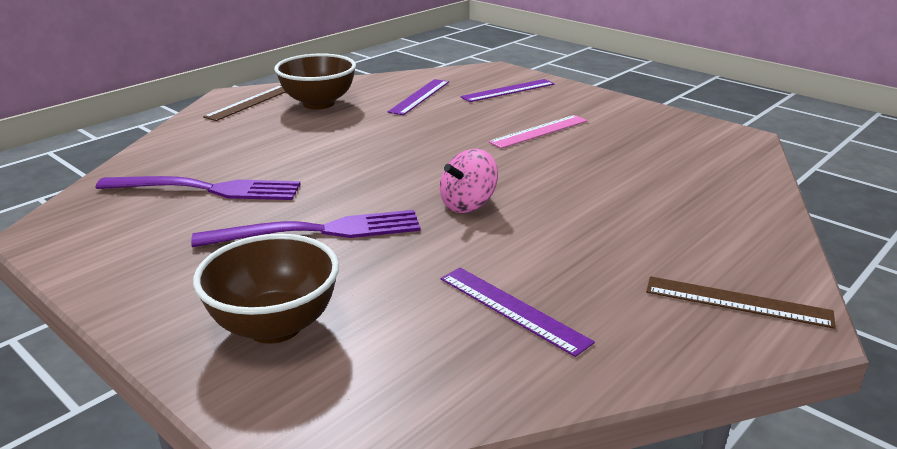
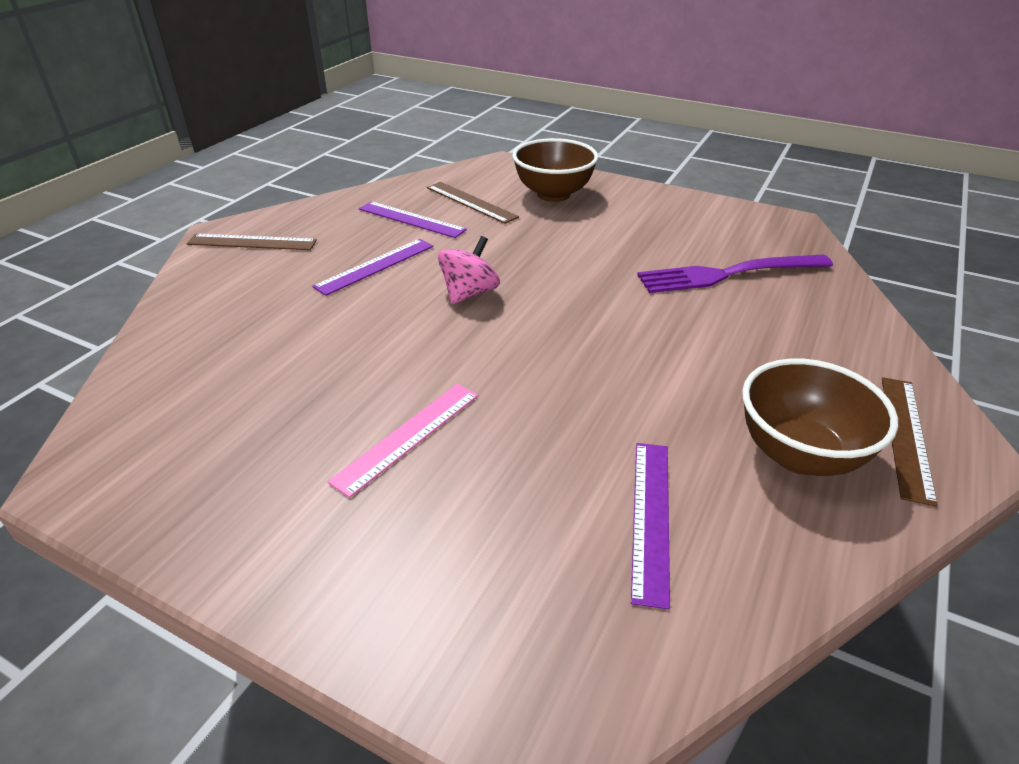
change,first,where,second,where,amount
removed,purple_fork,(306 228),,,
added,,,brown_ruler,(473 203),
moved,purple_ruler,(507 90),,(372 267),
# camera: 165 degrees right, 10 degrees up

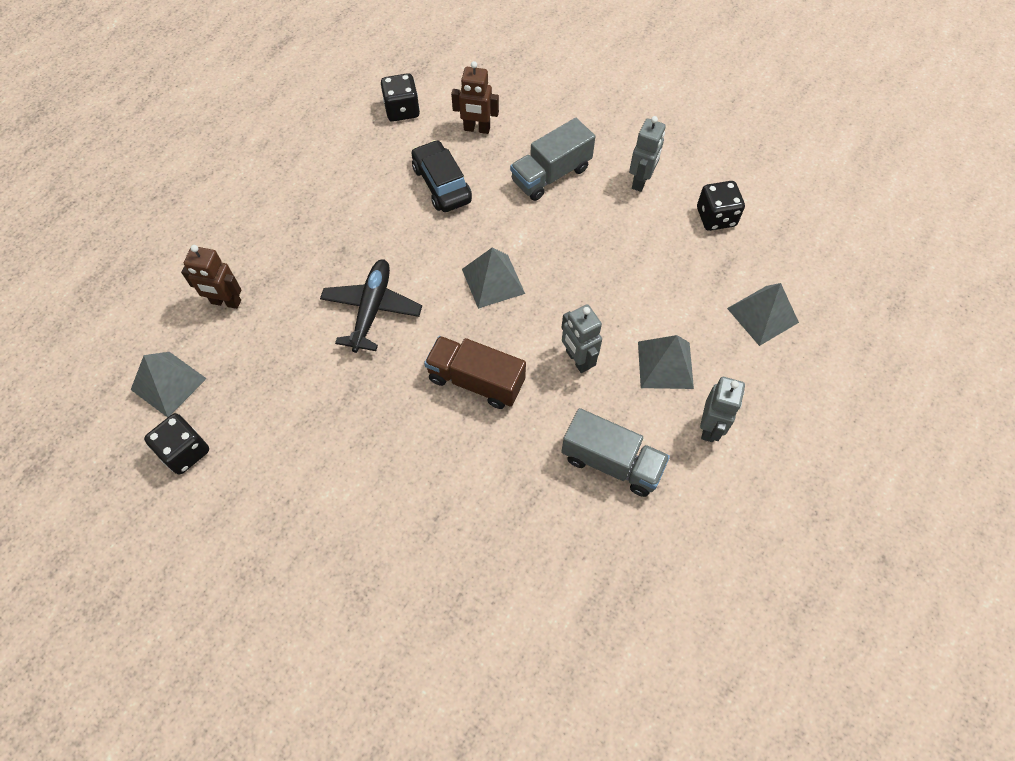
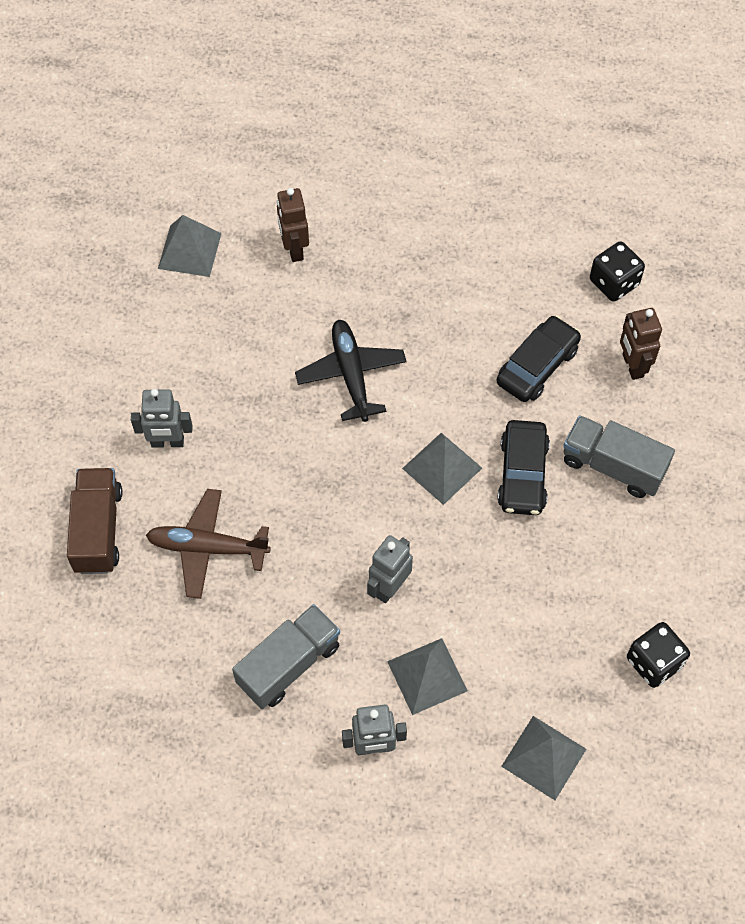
change,first,where,second,where,amount
removed,black_dice,(176 444),,,
added,,,brown_plane,(208 544),
added,,,black_car,(523 467),
moved,brown_truck,(475 372),,(95 521),
moved,grey_robot,(647 154),,(162 418),
turned,black_plane,(371 306),,(351 371),90 degrees counterclockwise
turned,grey_truck,(615 452),,(286 656),135 degrees counterclockwise
# camera: 65 degrees right, 0 degrees up

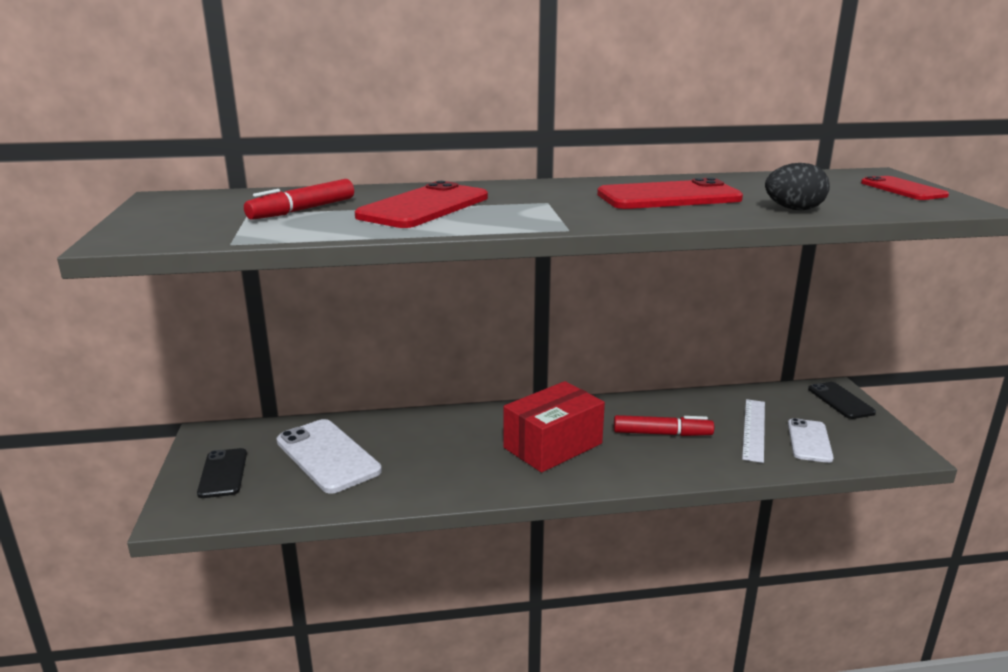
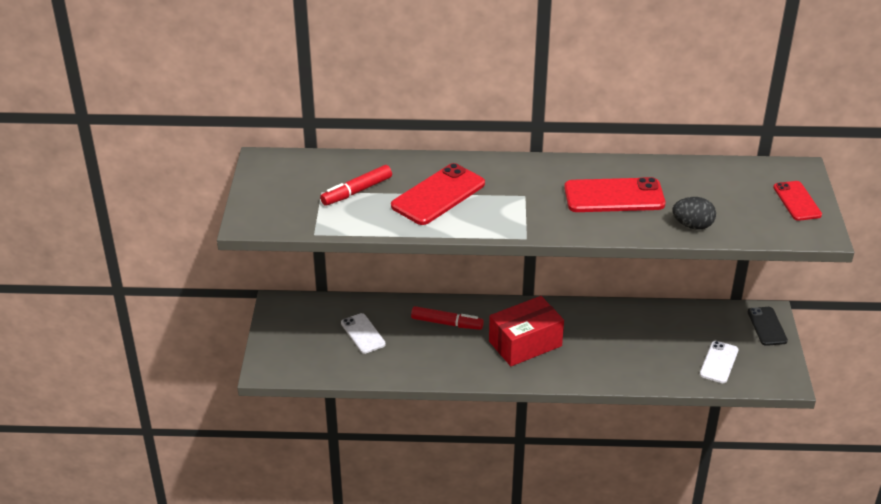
change,first,where,second,where,amount
removed,black_phone,(222 473),,,
removed,white_ruler,(753 431),,,
moved,red_marker,(664 425),,(447 318),
resized,white_phone,(329 456),,(363 333),x0.62
# camera: 10 degrees right, 15 degrees up

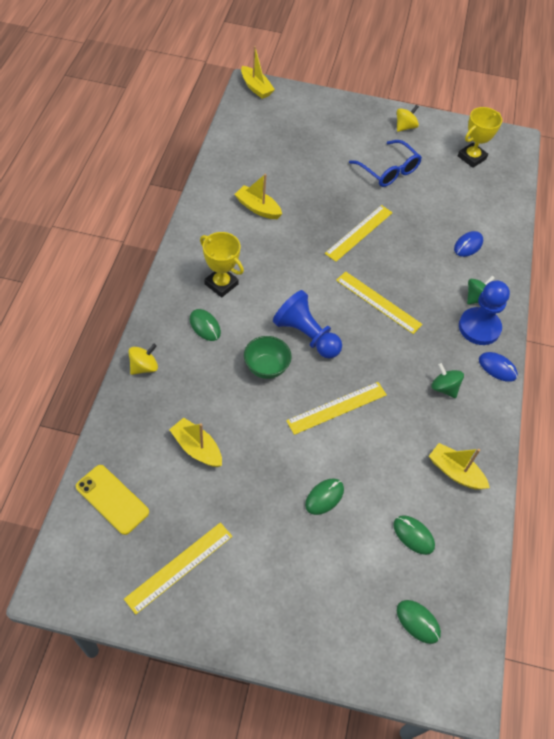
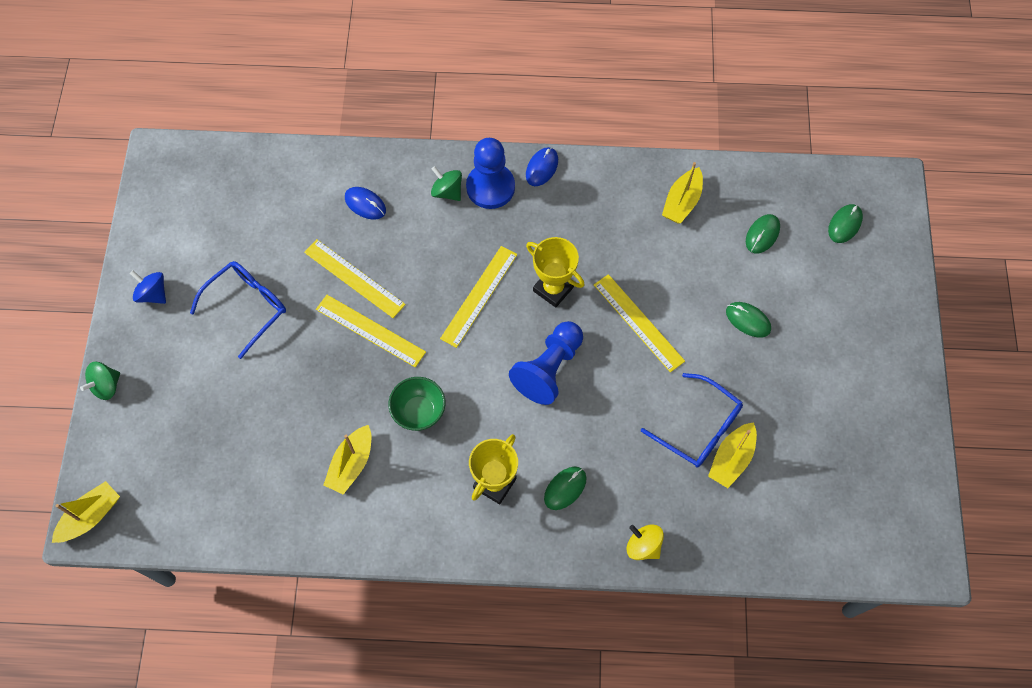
change,first,where,second,where,amount
removed,yellow_phone,(112 500),,,
added,,,blue_glasses,(692 420),
moved,yellow_ruler,(178 569),,(355 278),
moved,green_bowl,(268 357),,(416 404),
moved,green_spinning_top,(447 380),,(100 381),
moved,yellow_trophy,(480 137),,(555 272),
recoloured,yellow_spinning_top,(408 118),blue_spinning_top,(148 287),
# camera: 95 degrees left, 10 degrees up

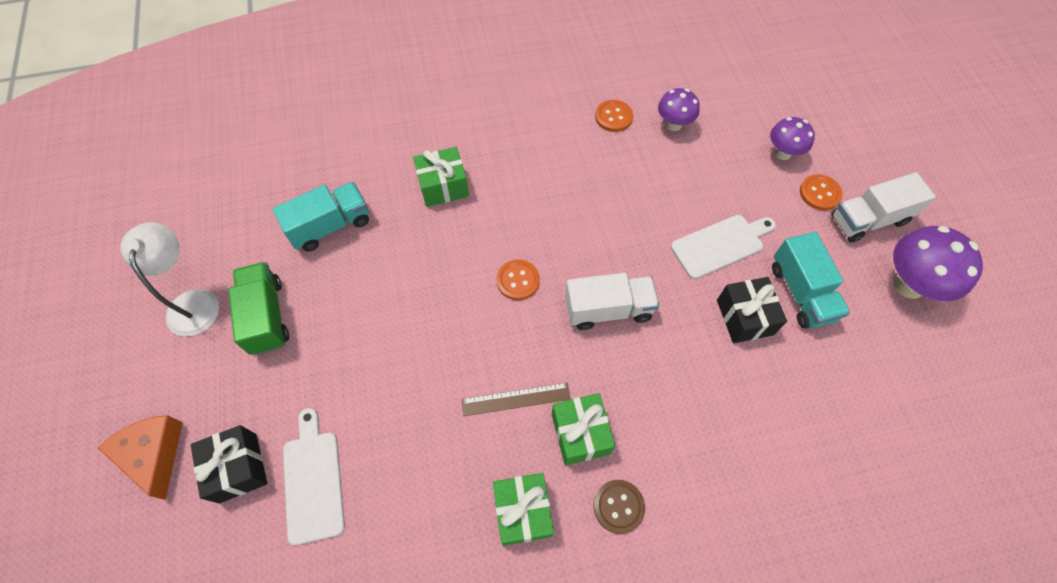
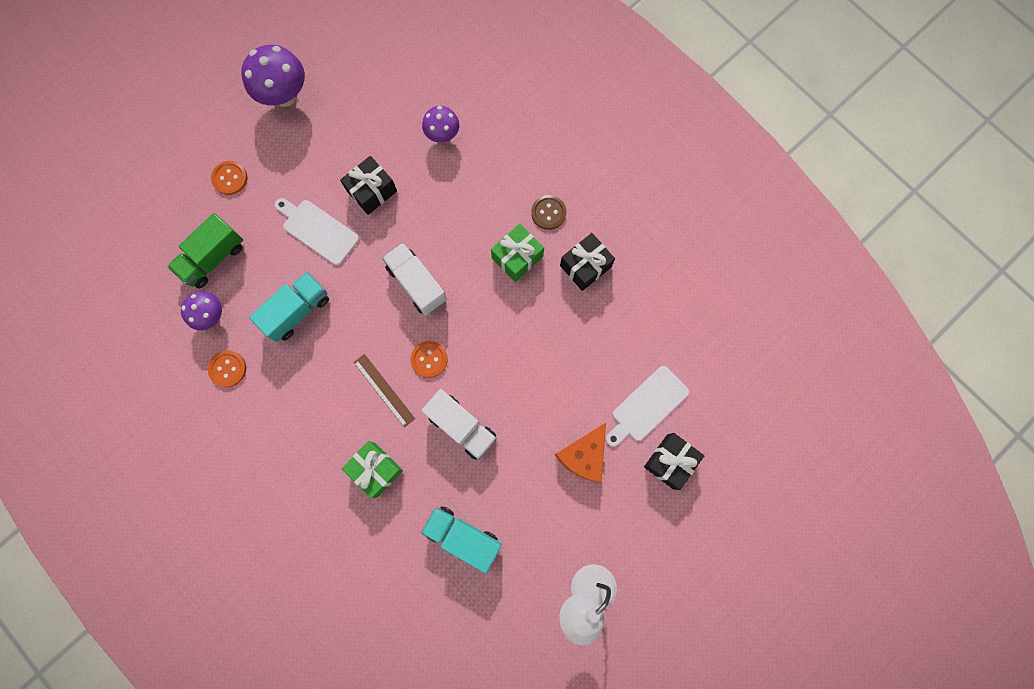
change,first,where,second,where,amount
moved,orange_cheese,(140 457),,(580 453),
moved,green_truck,(258 308),,(205 250),
moved,brown_ruler,(516 399),,(384 390),
moved,purple_mushroom,(792 138),,(440 124),
moved,turquoise_truck,(811 280),,(289 307),
moved,white_truck,(883 207),,(459 424),
recoloured,green_gift,(523 509),black_gift,(587 262),
# camera: 120 degrees left, 15 degrees up

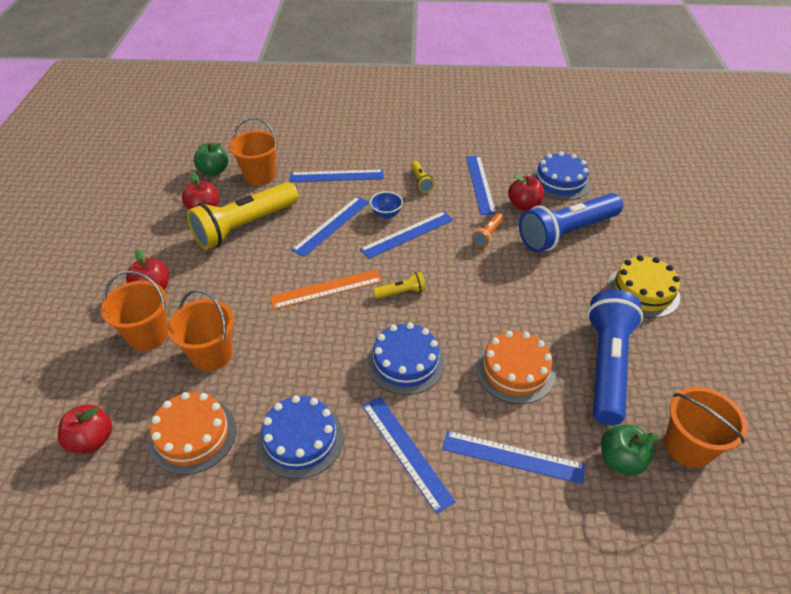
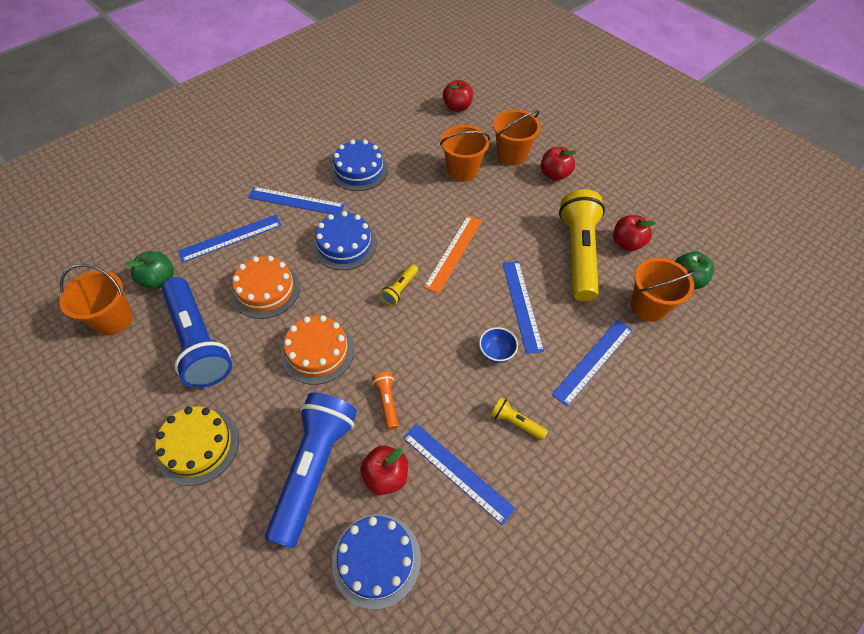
change,first,where,second,where,amount
removed,blue_ruler,(406 235),,,
moved,orange_cake,(192 433),,(317 350),
# camera: 135 degrees right, 10 degrees up

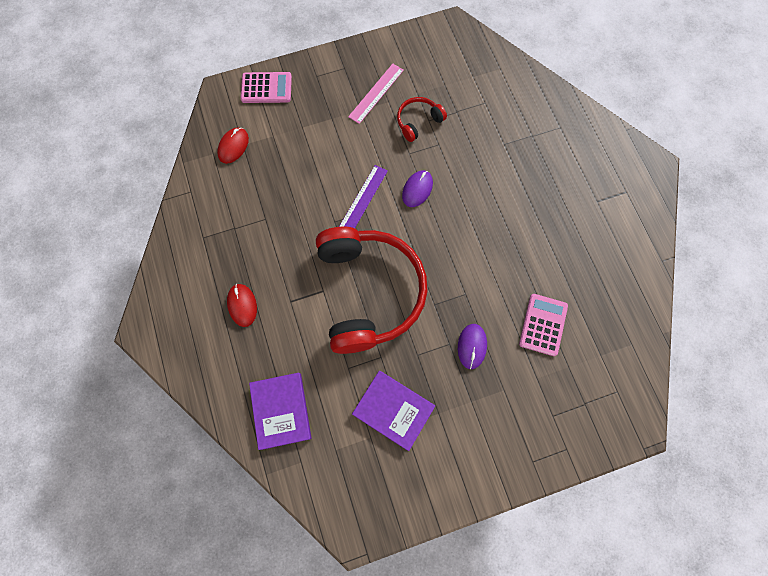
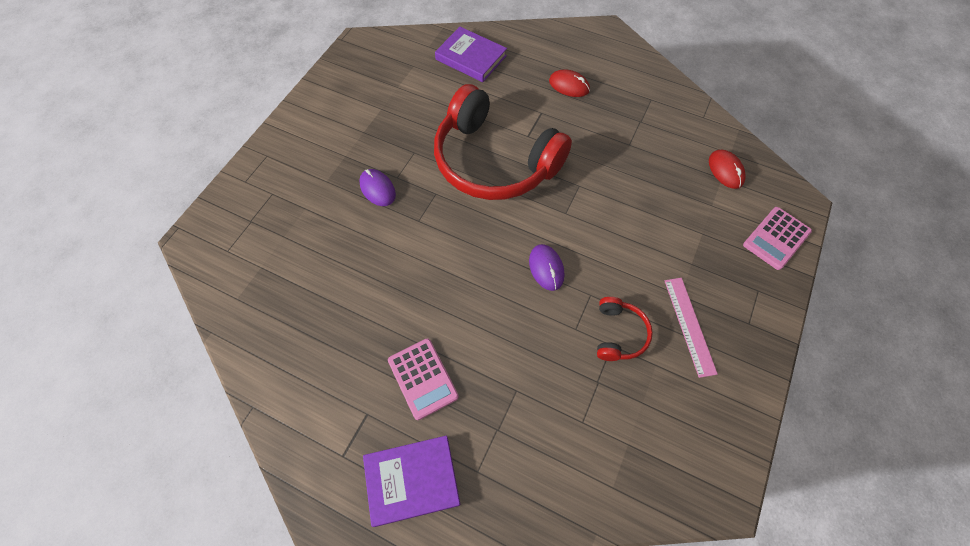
change,first,where,second,where,amount
removed,purple_ruler,(363 196),,,
moved,purple_book,(393 411),,(411 481),
moved,pink_calculator,(543 325),,(423 379),
# camera: 135 degrees right, 10 degrees down

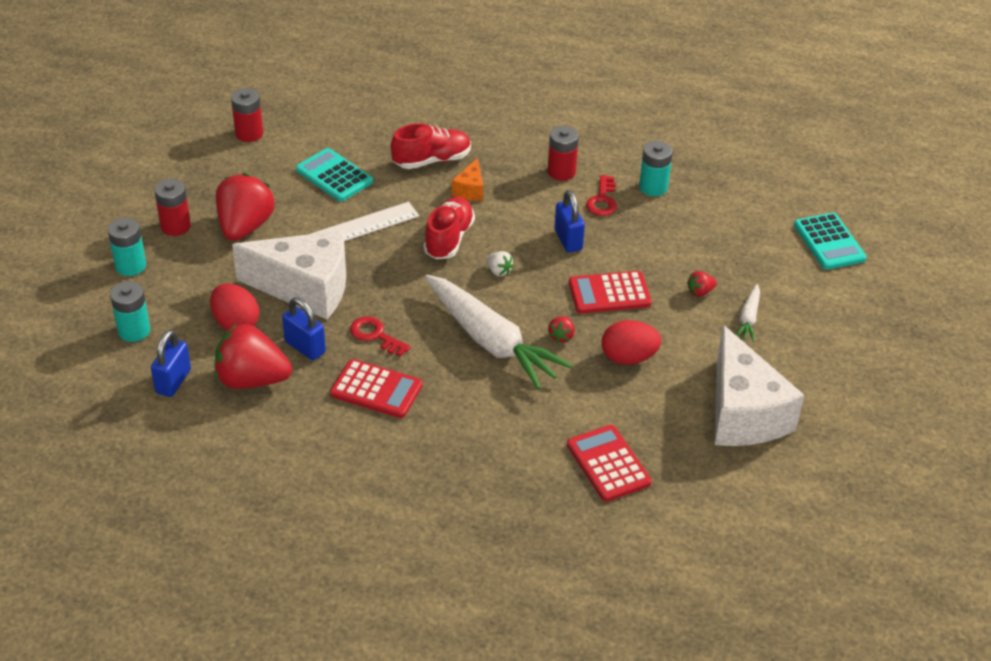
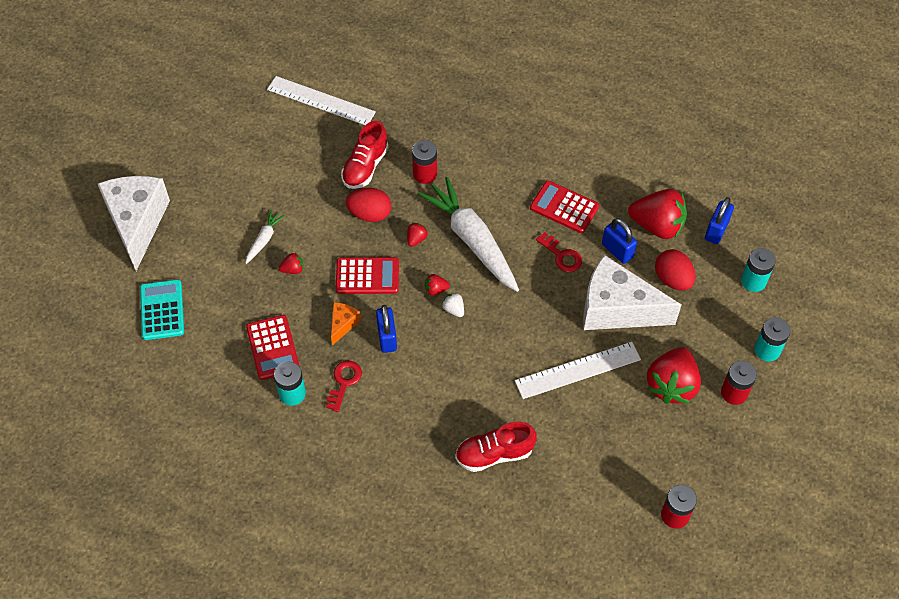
change,first,where,second,where,amount
removed,turquoise_calculator,(334 174),,,
added,,,white_ruler,(321 100),
added,,,red_strawberry,(437 285),
moved,red_shoe,(449 228),,(365 155),
moved,orange_cheese,(467 179),,(346 324),
moved,red_battery,(563 153),,(424 162),
moved,red_calculator,(609 463),,(273 347),
moved,white_cheese,(759 385),,(134 223),
# camera: 170 degrees left, 15 degrees up

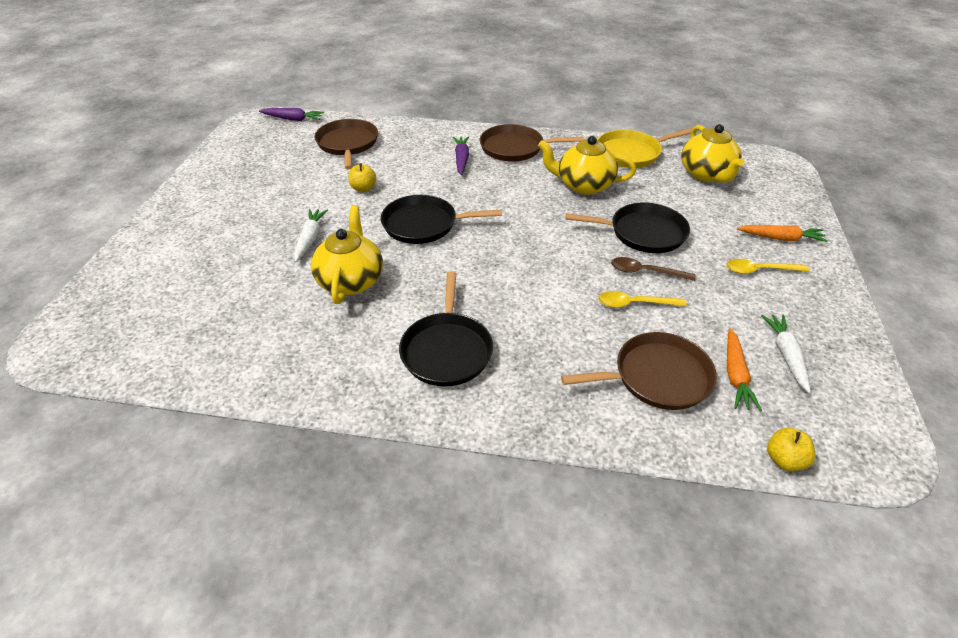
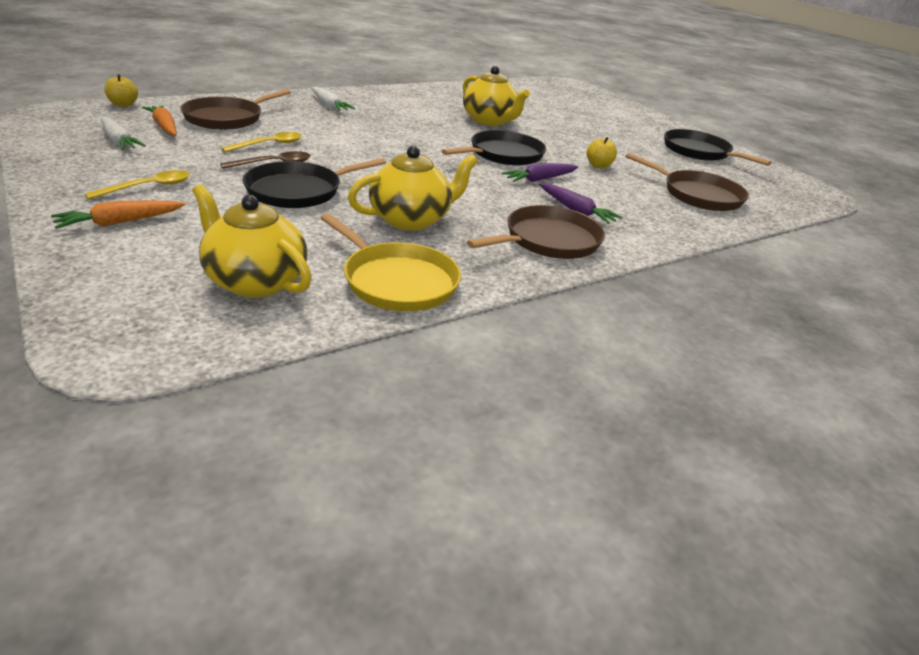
change,first,where,second,where,amount
moved,purple_carrot,(291 114),,(539 172),
moved,white_carrot,(311 235),,(333 99),
moved,black_pan,(446 329),,(717 147),
turned,yellow_pan,(644 148),,(391 262),105 degrees clockwise
# camera: 135 degrees right, 10 degrees down

